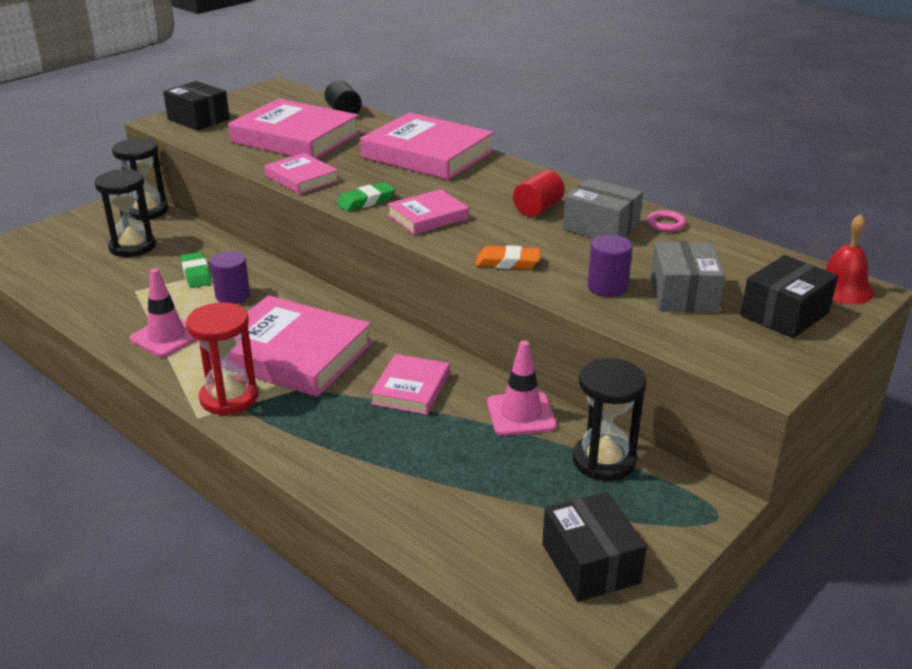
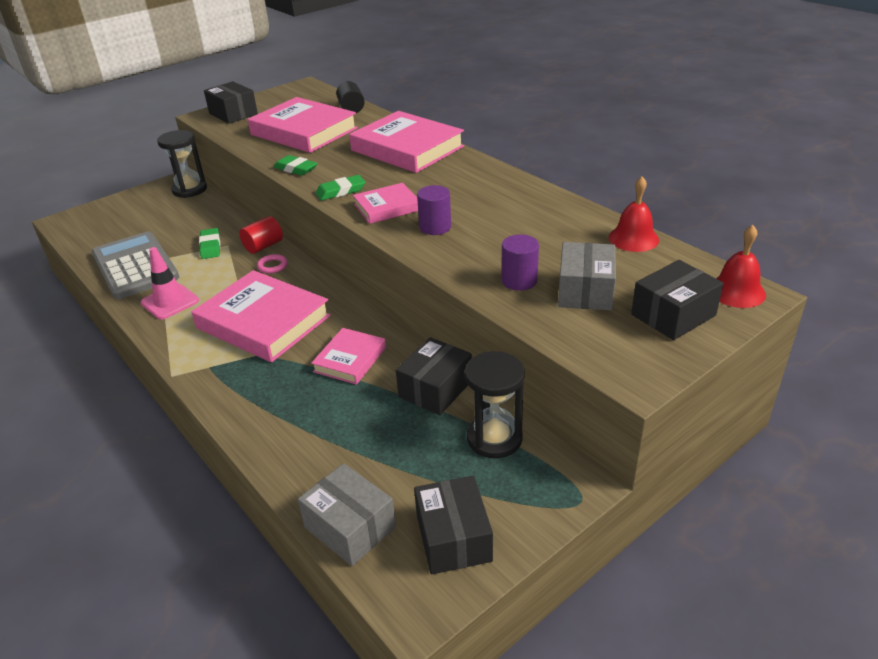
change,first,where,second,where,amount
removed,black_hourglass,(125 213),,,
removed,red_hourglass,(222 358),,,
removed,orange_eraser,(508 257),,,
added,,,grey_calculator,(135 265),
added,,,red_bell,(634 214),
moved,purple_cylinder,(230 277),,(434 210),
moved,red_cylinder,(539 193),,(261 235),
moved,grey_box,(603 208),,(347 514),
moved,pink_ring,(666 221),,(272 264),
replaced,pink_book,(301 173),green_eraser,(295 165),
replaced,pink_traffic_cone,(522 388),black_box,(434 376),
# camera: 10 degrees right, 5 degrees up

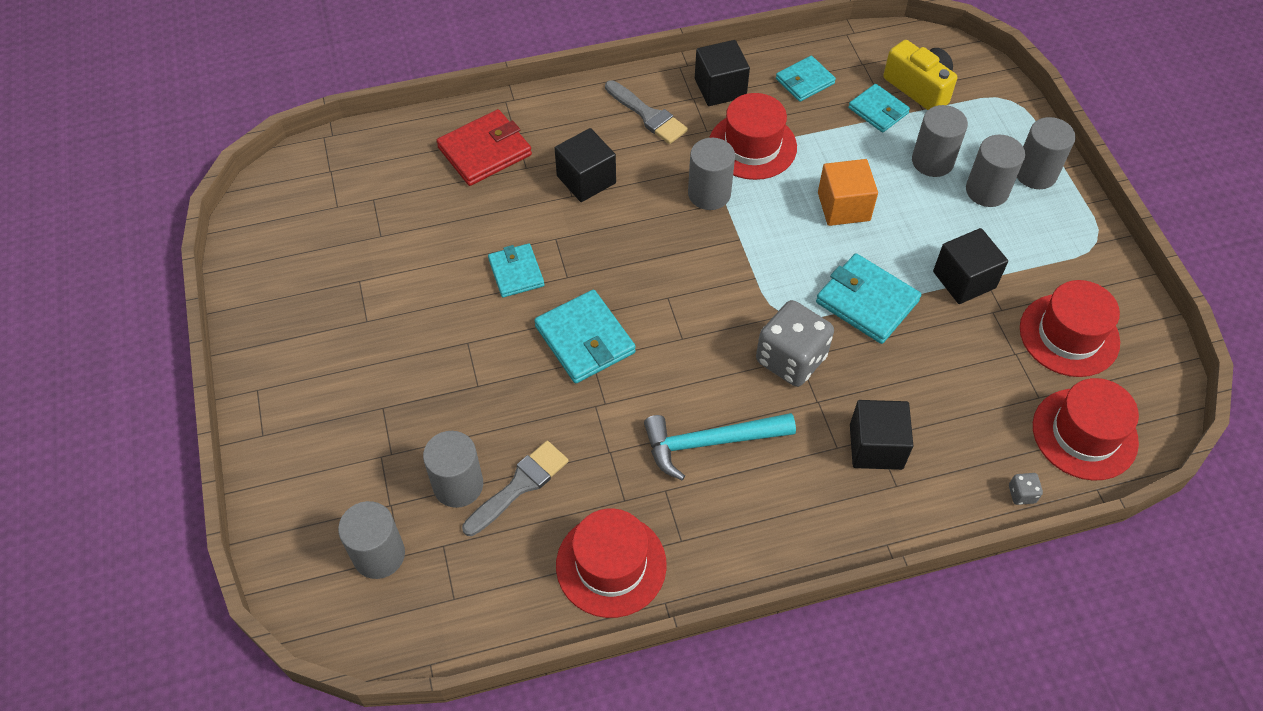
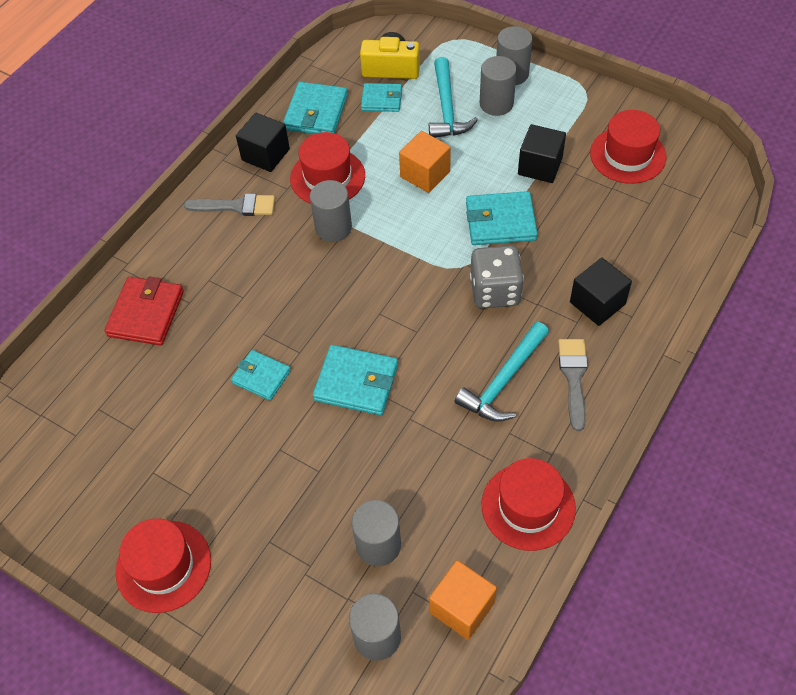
change,first,where,second,where,amount
removed,black_cube,(585 165),,,
removed,grey_dice,(1026 489),,,
added,,,orange_cube,(463 600),
moved,grey_brush,(515 488),,(573 385),
moved,red_hat,(1086 429),,(163 565),
replaced,grey_cylinder,(940 141),turquoise_hammer,(453 97),
resized,turquoise_wallet,(806 79),,(315 108),x1.54
# camera: 40 degrees left, 0 degrees up

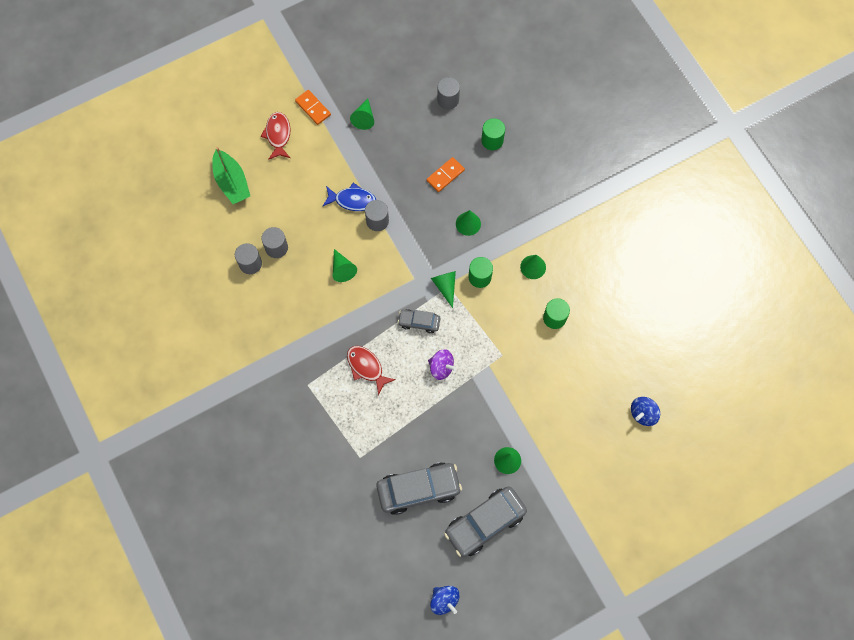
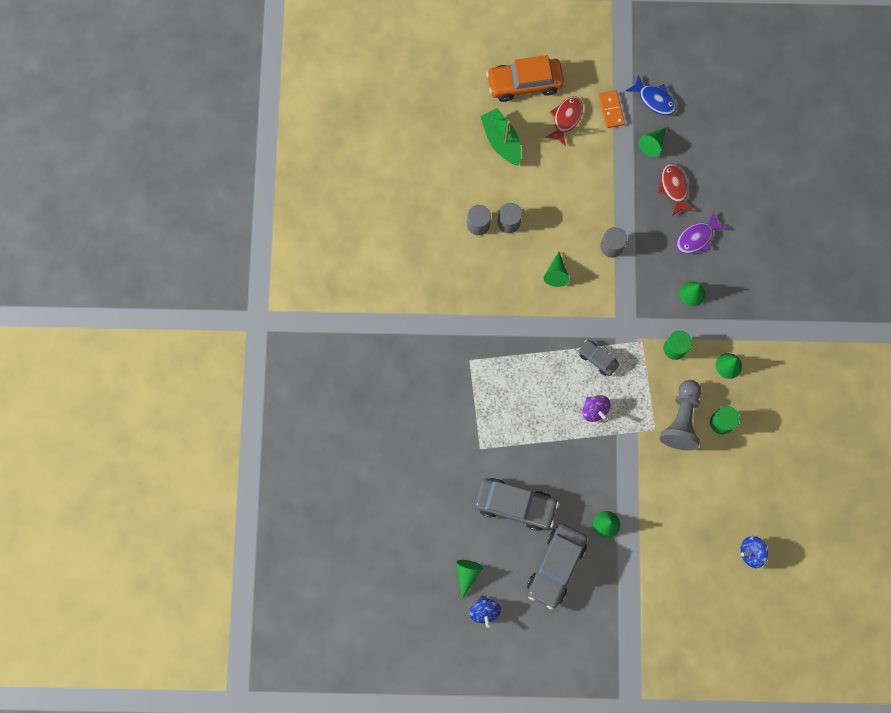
change,first,where,second,where,amount
removed,grey_cylinder,(448 93),,,
removed,green_cylinder,(493 134),,,
added,,,orange_car,(525 78),
added,,,grey_pawn,(681 415),
moved,blue_fish,(349 197),,(650 94),
moved,red_fish,(371 370),,(676 190),
moved,green_cone,(443 289),,(469 579),
replaced,orange_domino,(445 174),purple_fish,(701 233),
turned,green_boat,(231 175),,(500 137),150 degrees clockwise
turned,grey_car,(485 522),,(557 567),60 degrees counterclockwise
# camera: 30 degrees right, 5 degrees up

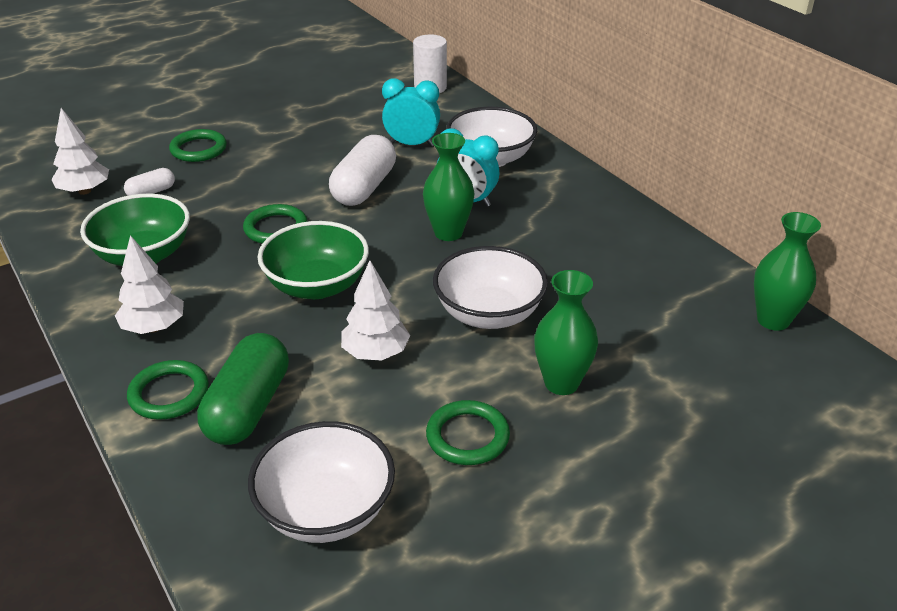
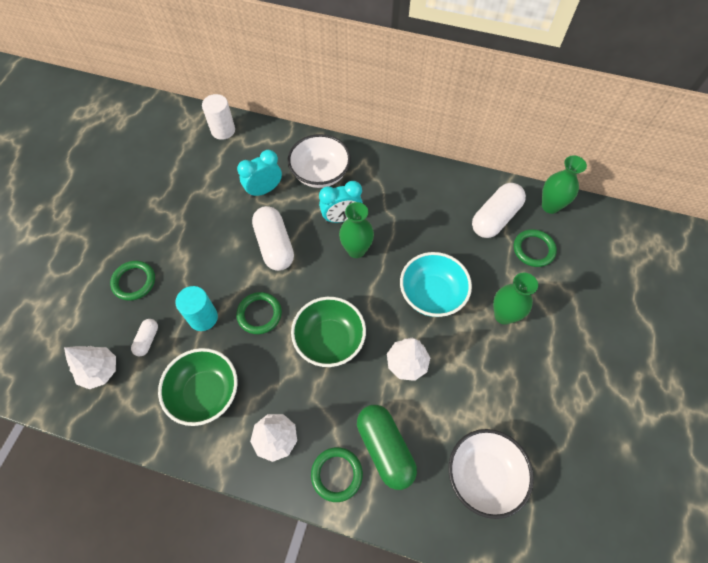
change,first,where,second,where,amount
added,,,turquoise_cylinder,(196 308),
added,,,white_capsule,(499 210),
moved,green_ring,(468 432),,(535 248),
recoloured,white_bowl,(490 287),turquoise_bowl,(436 284),
# camera: 40 degrees left, 25 degrees up

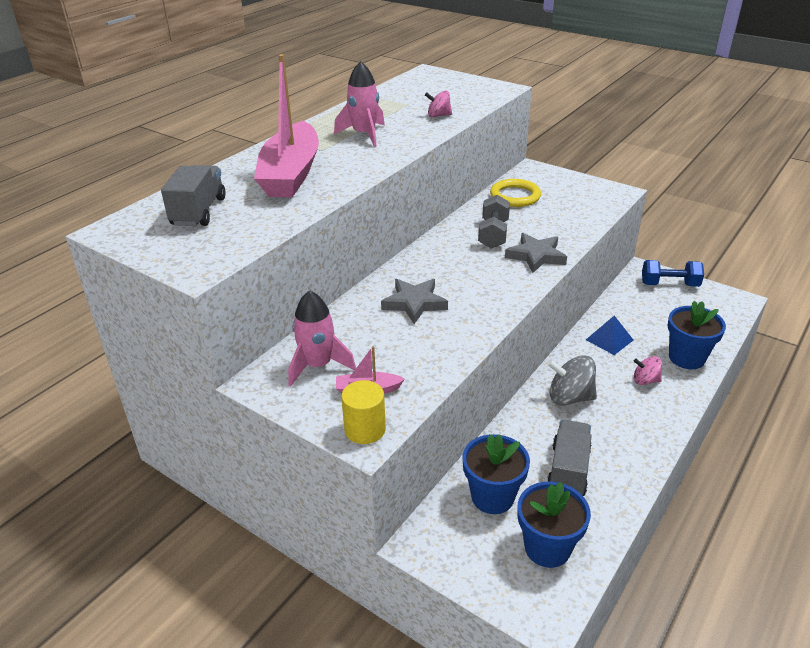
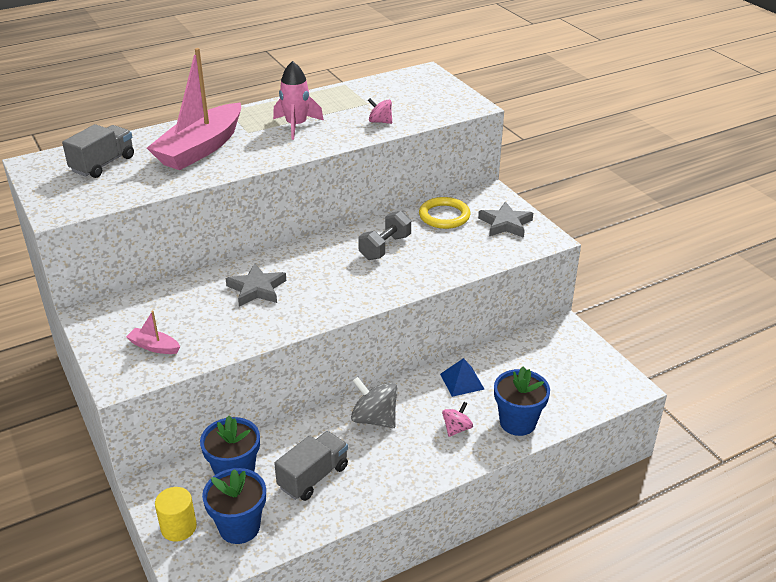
change,first,where,second,where,amount
removed,pink_rocket,(322 338),,,
removed,blue_dumbbell,(673 273),,,
moved,yellow_cylinder,(363 412),,(176 514),
moved,grey_star,(536 253),,(505 219),
turned,pink_spinning_top,(648 370),,(457 419),90 degrees clockwise
# camera: 25 degrees right, 0 degrees up

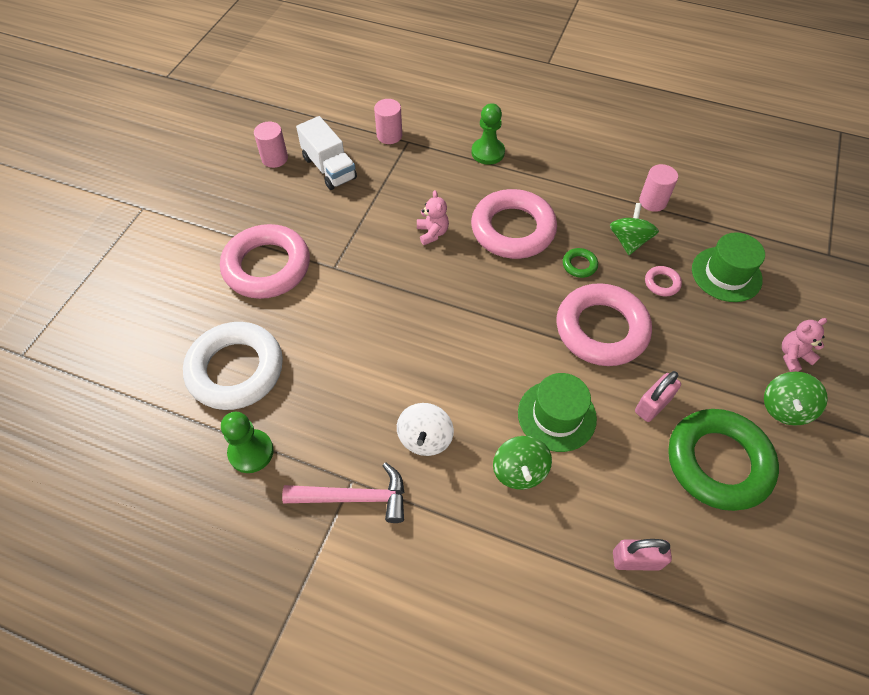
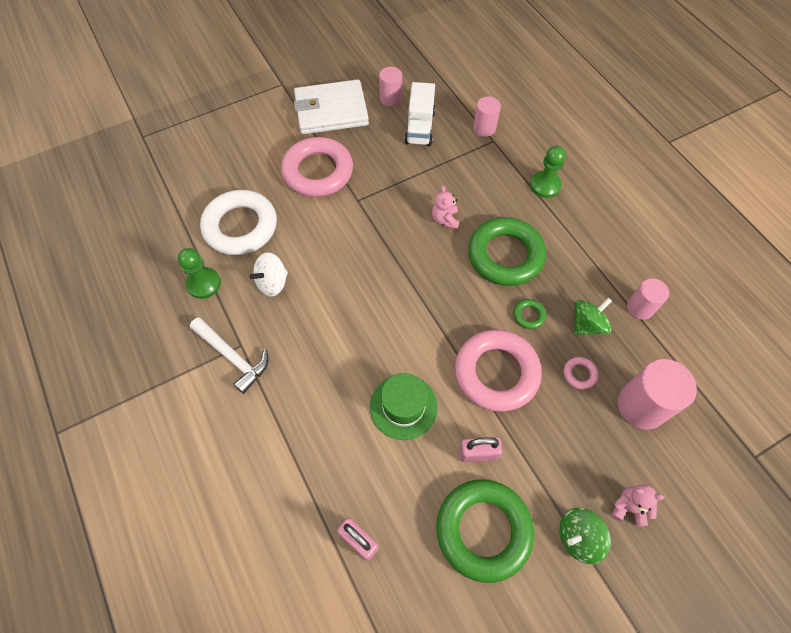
change,first,where,second,where,amount
removed,green_spinning_top,(522 462),,,
added,,,white_wallet,(331 106),
moved,white_spinning_top,(425 429),,(268 274),
replaced,green_hat,(728 267),pink_cylinder,(657 394),
recoloured,pink_hammer,(343 492),white_hammer,(229 355),
recoloured,pink_ring,(514 224),green_ring,(507 251),
turned,pink_teddy_bear,(433 217),,(445 207),150 degrees clockwise
# camera: 40 degrees right, 5 degrees up

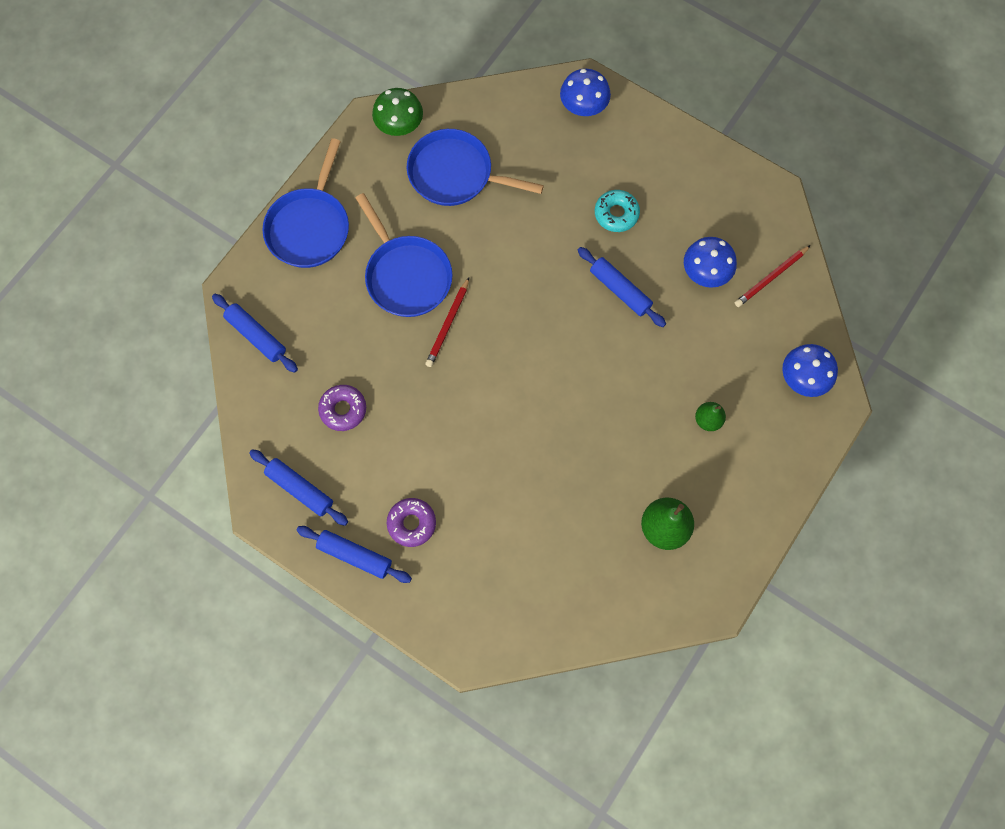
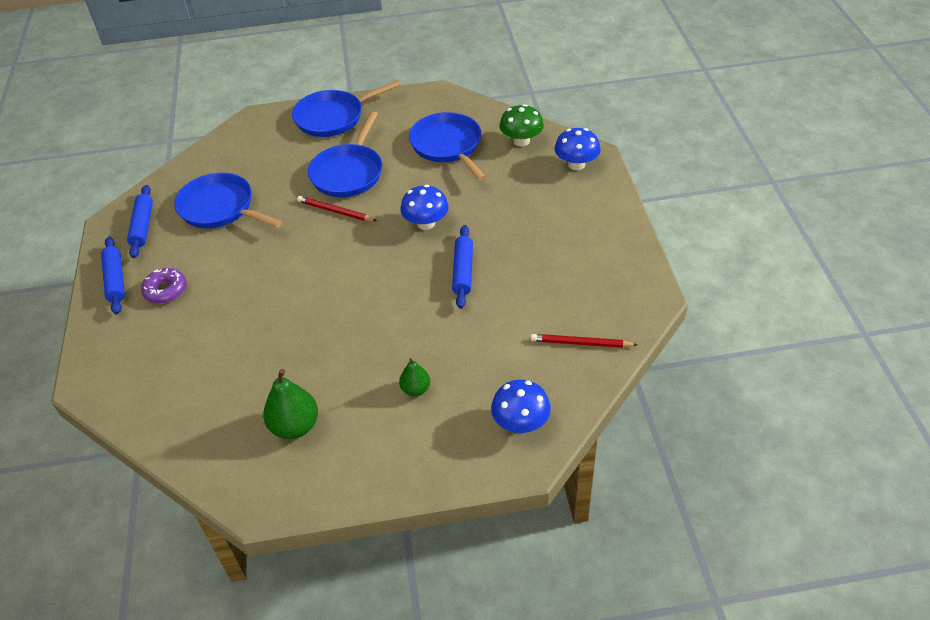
change,first,where,second,where,amount
removed,blue_rolling_pin,(255 333),,,
removed,turquoise_donut,(617 211),,,
moved,green_mushroom,(397 112),,(521 125),
moved,blue_mushroom,(710 262),,(424 207),
replaced,purple_donut,(342 408),blue_pan,(228 200),
turned,red_pencil,(447 322),,(337 208),45 degrees clockwise
# camera: 50 degrees right, 25 degrees down

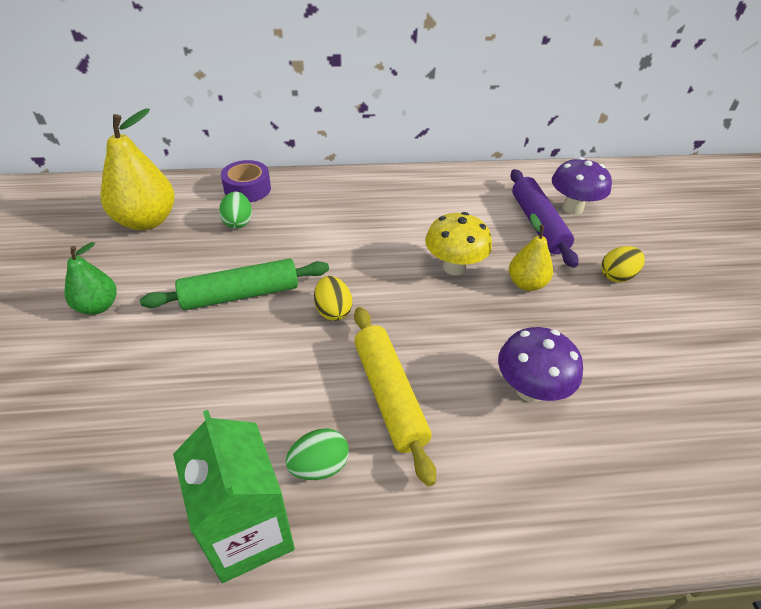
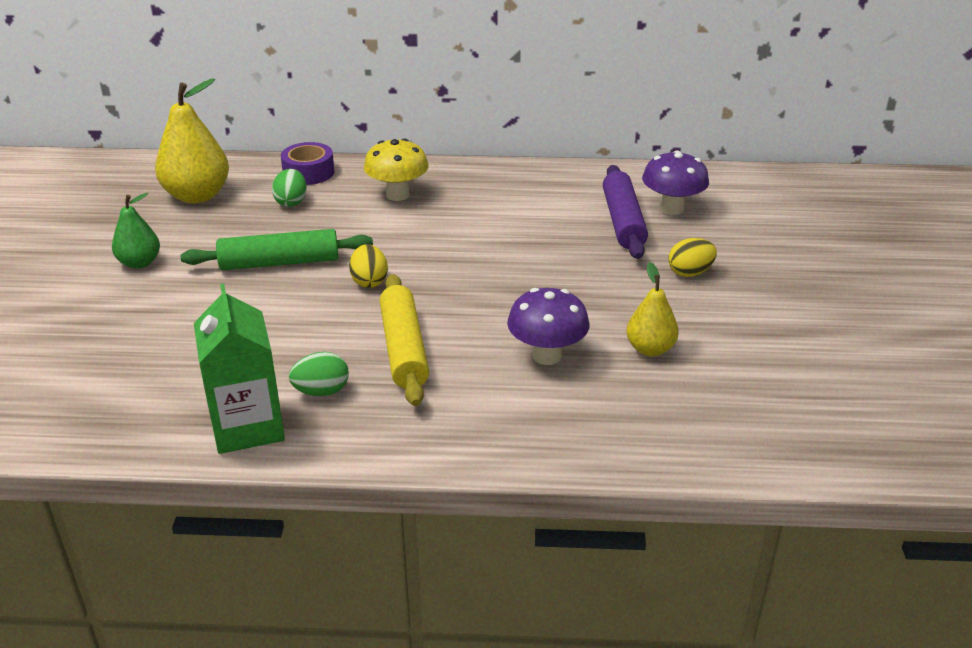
change,first,where,second,where,amount
moved,yellow_mushroom,(458 243),,(396 169),
moved,yellow_pear,(531 252),,(652 309),
# camera: 10 degrees right, 10 degrees down

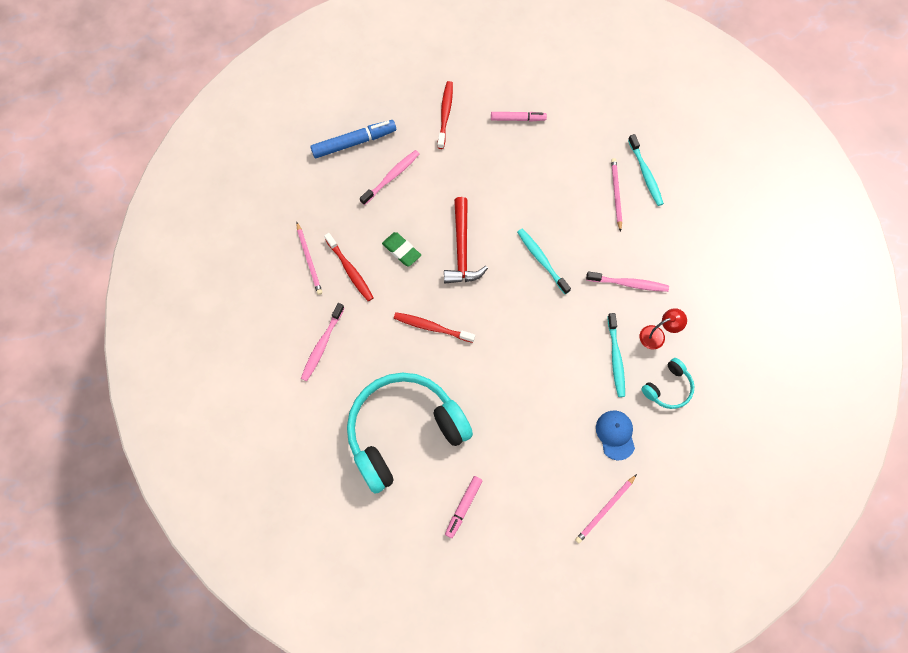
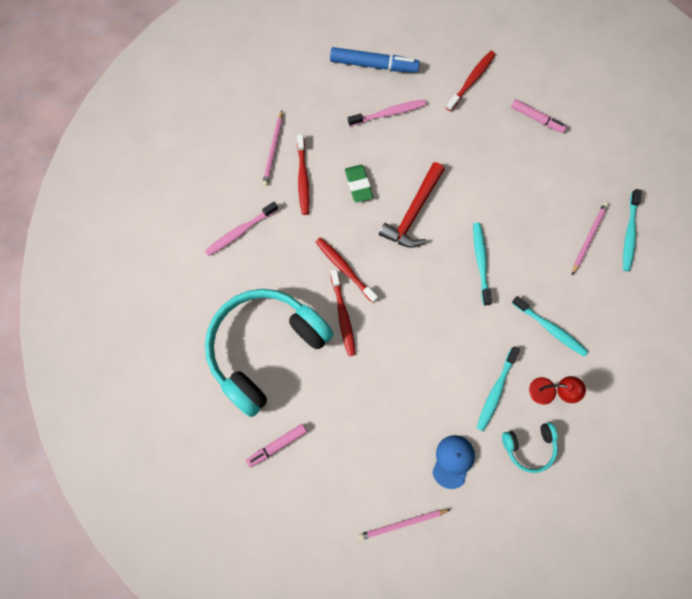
change,first,where,second,where,amount
added,,,red_toothbrush,(343 313),
recoloured,pink_toothbrush,(627 282),turquoise_toothbrush,(550 326),
turned,turquoise_headphones,(410 433),,(269 353),45 degrees counterclockwise
# camera: 30 degrees right, 5 degrees up

